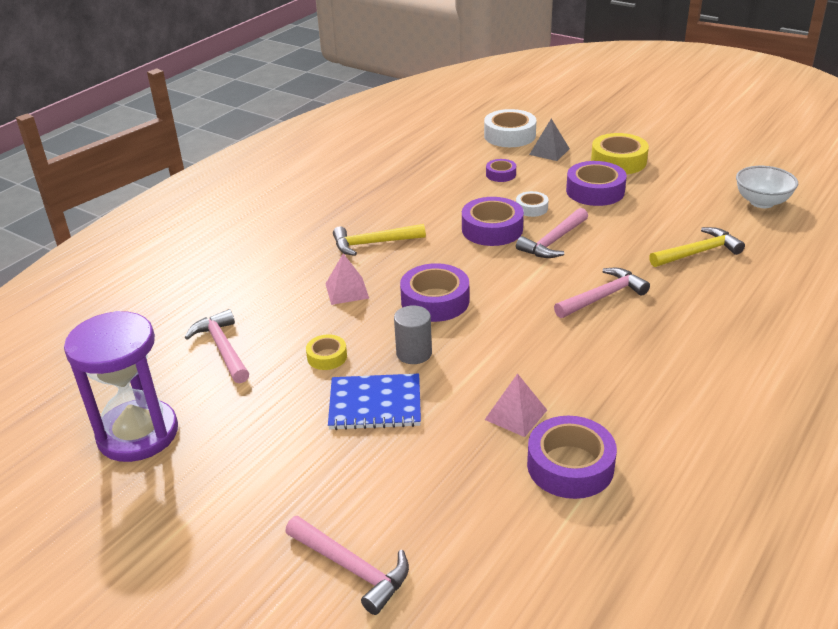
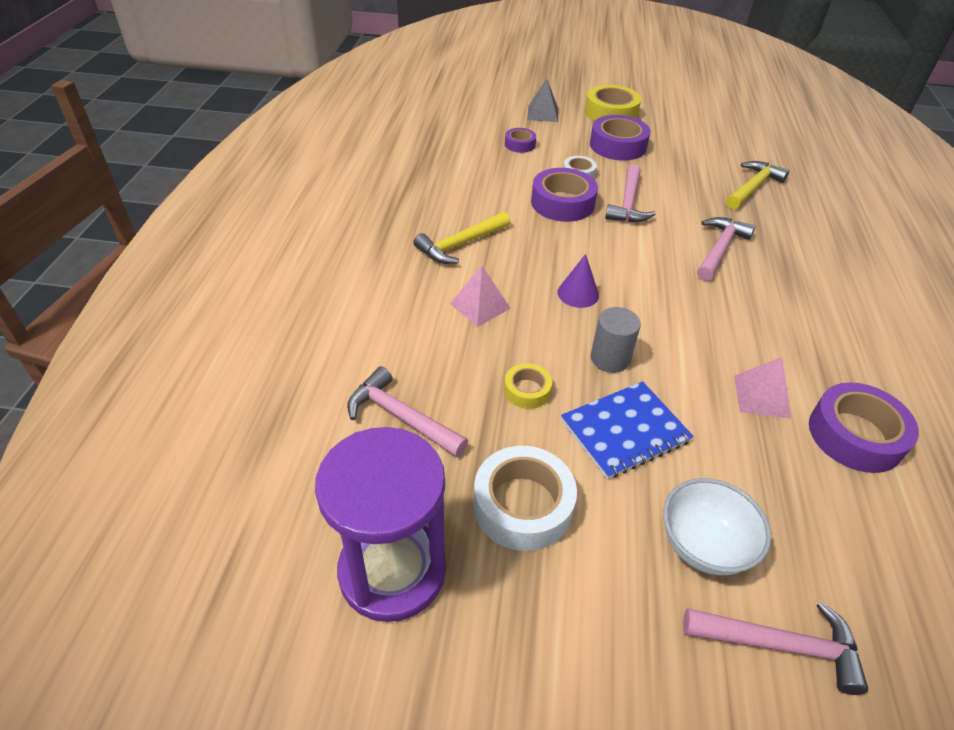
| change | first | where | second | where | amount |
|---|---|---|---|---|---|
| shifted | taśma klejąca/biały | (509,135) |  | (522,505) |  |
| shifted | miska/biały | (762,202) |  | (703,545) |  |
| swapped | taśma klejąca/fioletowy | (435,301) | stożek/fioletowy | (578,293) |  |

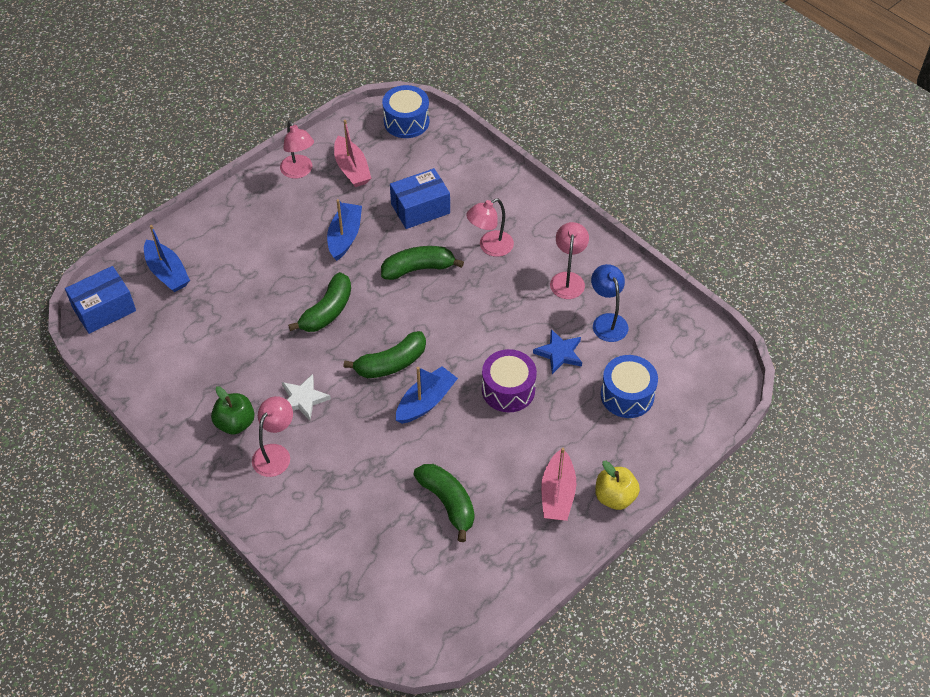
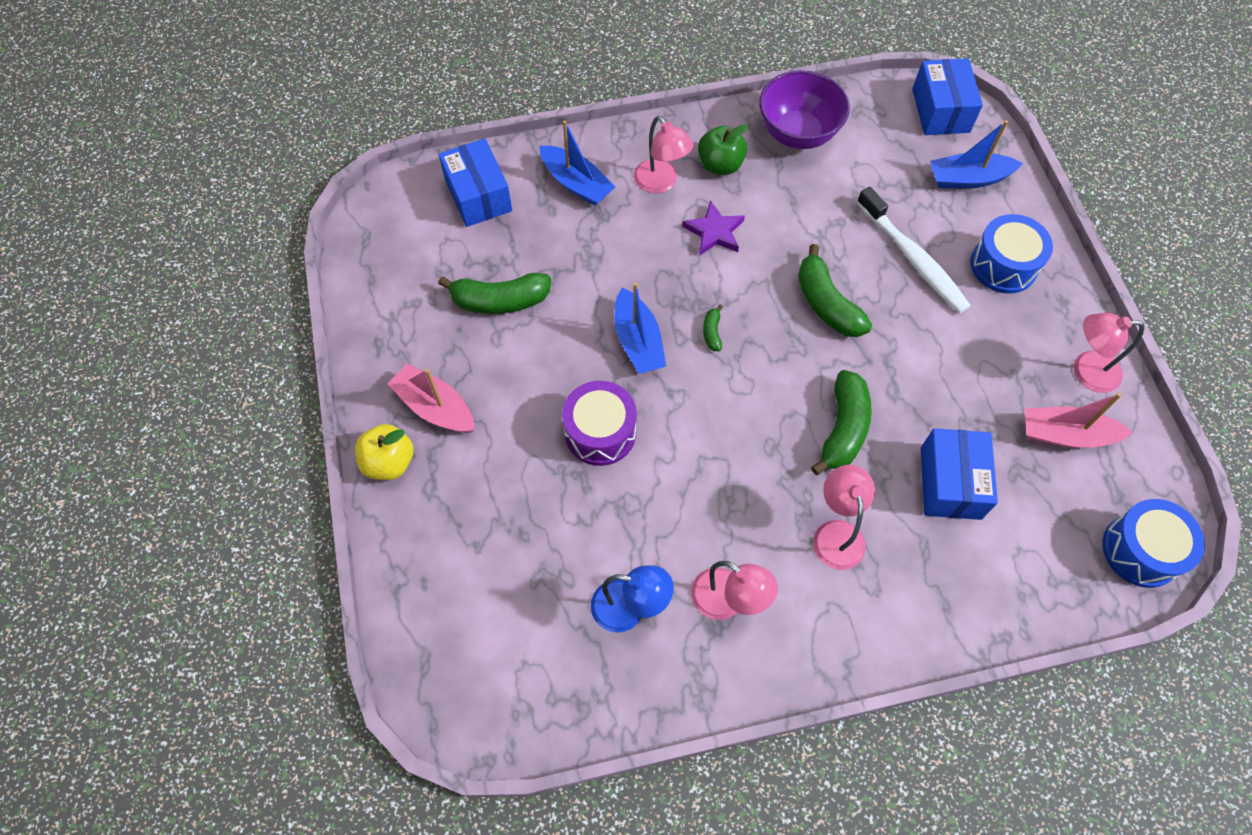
| change | first | where | second | where | amount |
|---|---|---|---|---|---|
| shifted | łódka/niebieski | (345,237) |  | (576,183) |  |
| gone | gwiazda/niebieski | (559,353) |  |  |  |
| scaled | banan/zielony | (391,363) |  | (712,332) | x0.47 |
| shifted | bęben/niebieski | (627,395) |  | (1003,265) |  |
| repainted | gwiazda/biały | (303,399) | gwiazda/fioletowy | (714,232) |  |
| new |  |  | miska/fioletowy | (797,133) |  |
| new |  |  | pudełko/niebieski | (478,195) |  |
| new |  |  | szczoteczka do zębów/biały | (913,258) |  |

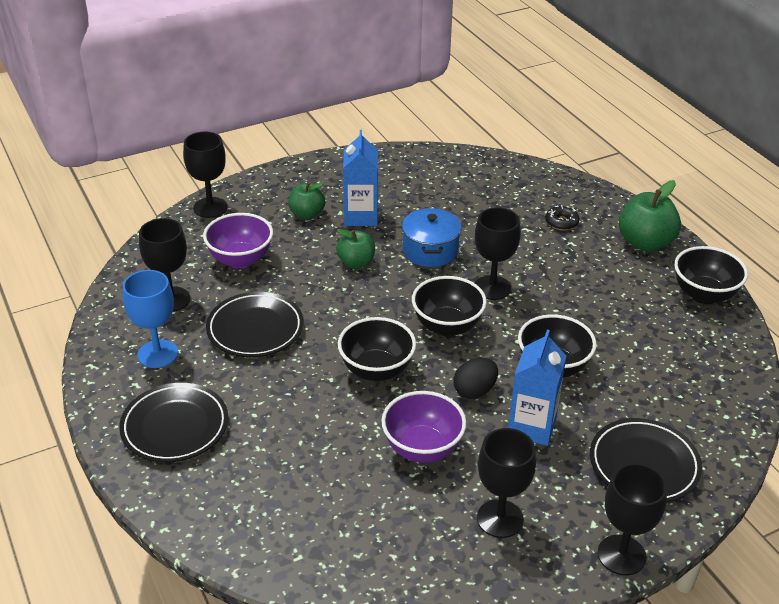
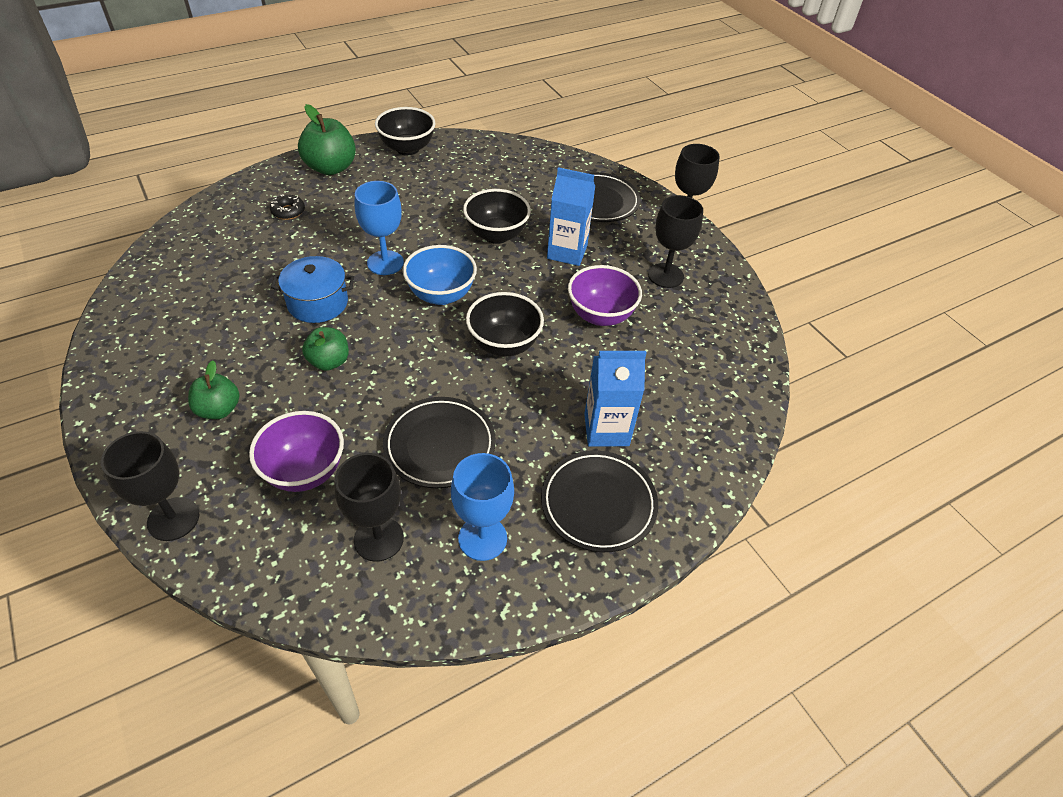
| change | first | where | second | where | amount |
|---|---|---|---|---|---|
| shifted | karton mleka/niebieski | (361,216) |  | (606,429) |  |
| repainted | kielich/czarny | (492,288) | kielich/niebieski | (385,263) |  |
| repainted | miska/czarny | (447,326) | miska/niebieski | (441,295) |  |
| gone | jajko/czarny | (474,391) |  |  |  |

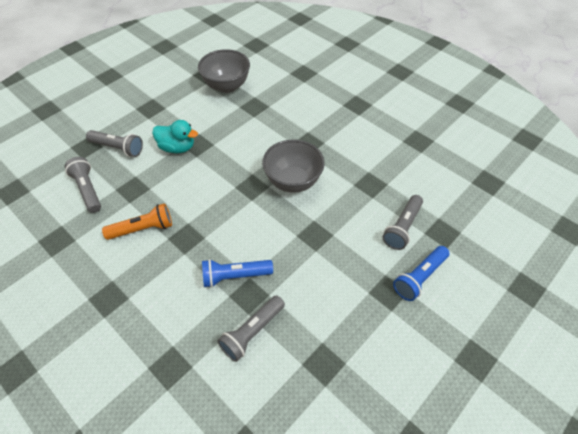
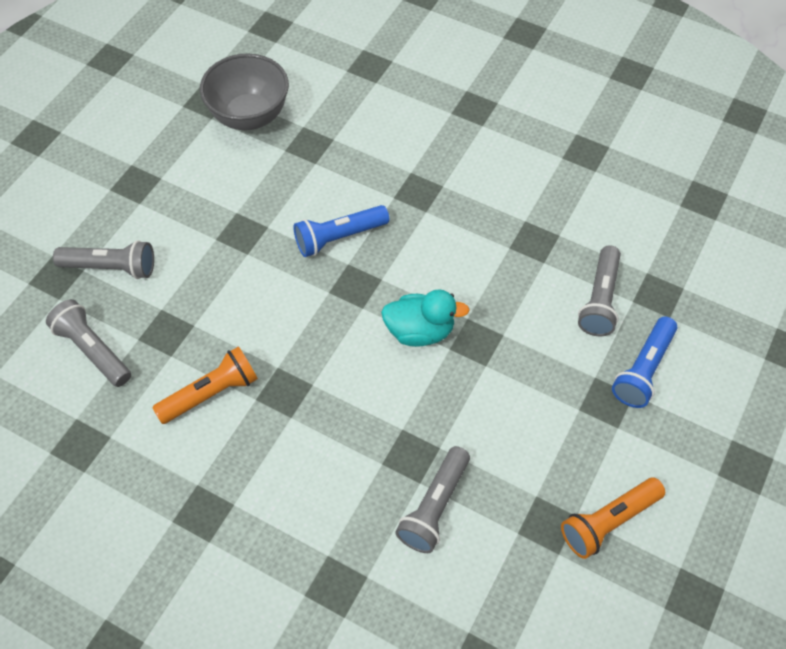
| change | first | where | second | where | amount |
|---|---|---|---|---|---|
| shifted | kaczka/turkusowy | (177,148) |  | (420,331) |  |
| gone | miska/szary | (293,181) |  |  |  |
| shifted | latarka/niebieski | (235,276) |  | (339,237) |  |
| new |  |  | latarka/pomarańczowy | (608,522) |  |

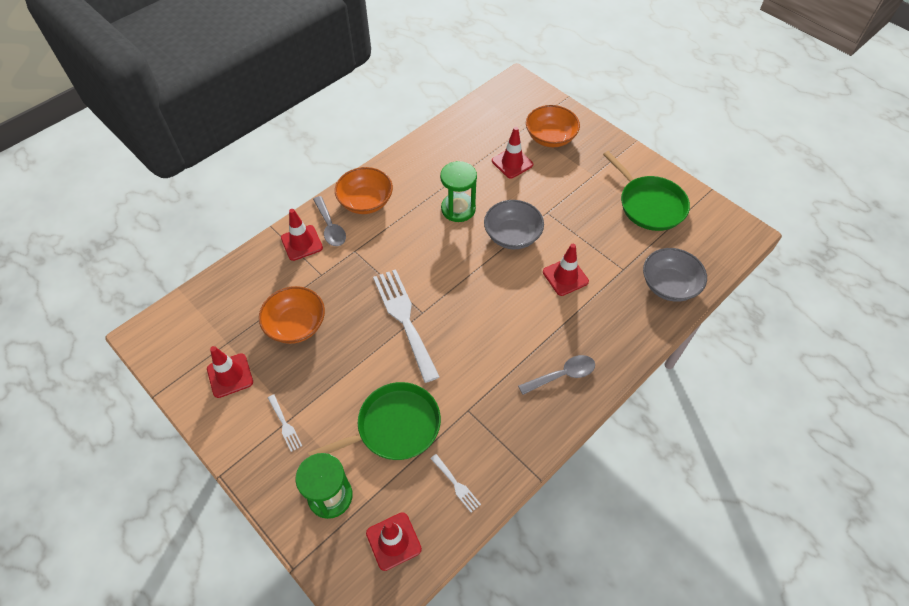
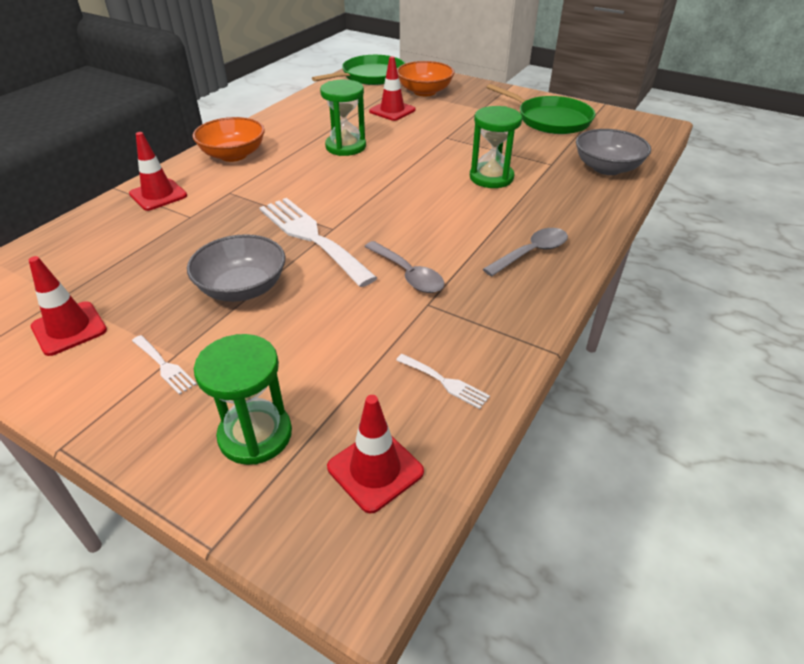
| change | first | where | second | where | amount |
|---|---|---|---|---|---|
| shifted | łyżka/szary | (330,227) |  | (408,274) |  |
| shifted | miska/szary | (512,235) |  | (242,288) |  |
| swapped | pachołek/czerwony | (565,277) | klepsydra/zielony | (491,177) |  |
| gone | miska/pomarańczowy | (296,325) |  |  |  |
| shifted | patelnia/zielony | (394,427) |  | (370,76) |  |

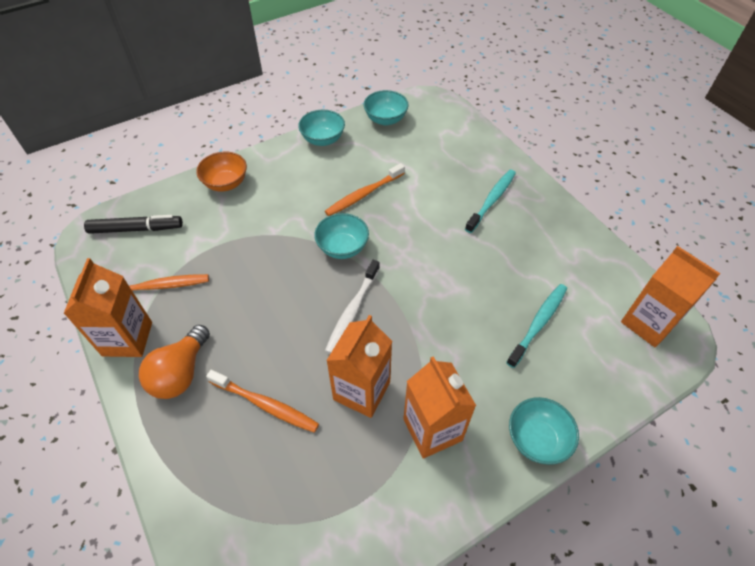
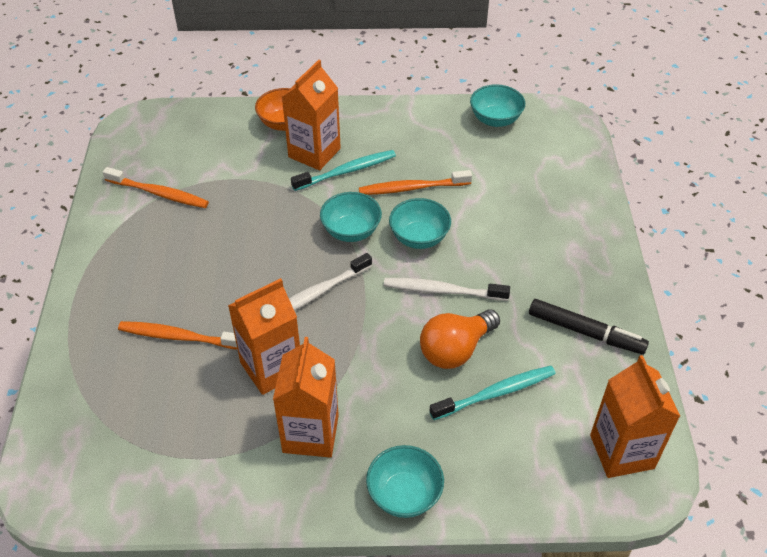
| change | first | where | second | where | amount |
|---|---|---|---|---|---|
| shifted | miska/turkusowy | (323,139) |  | (419,238) |  |
| shifted | szczoteczka do zębów/turkusowy | (491,200) |  | (346,171) |  |
| shifted | flamaster/czarny | (136,229) |  | (585,332) |  |
| shifted | karton mleka/pomarańczowy | (127,339) |  | (314,153) |  |
| shifted | żarówka/pomarańczowy | (180,373) |  | (455,350) |  |
| rotated | szczoteczka do zębów/pomarańczowy | (265,404) |  | (179,337) | 135 degrees clockwise |
| new |  |  | szczoteczka do zębów/biały | (443,291) |  |

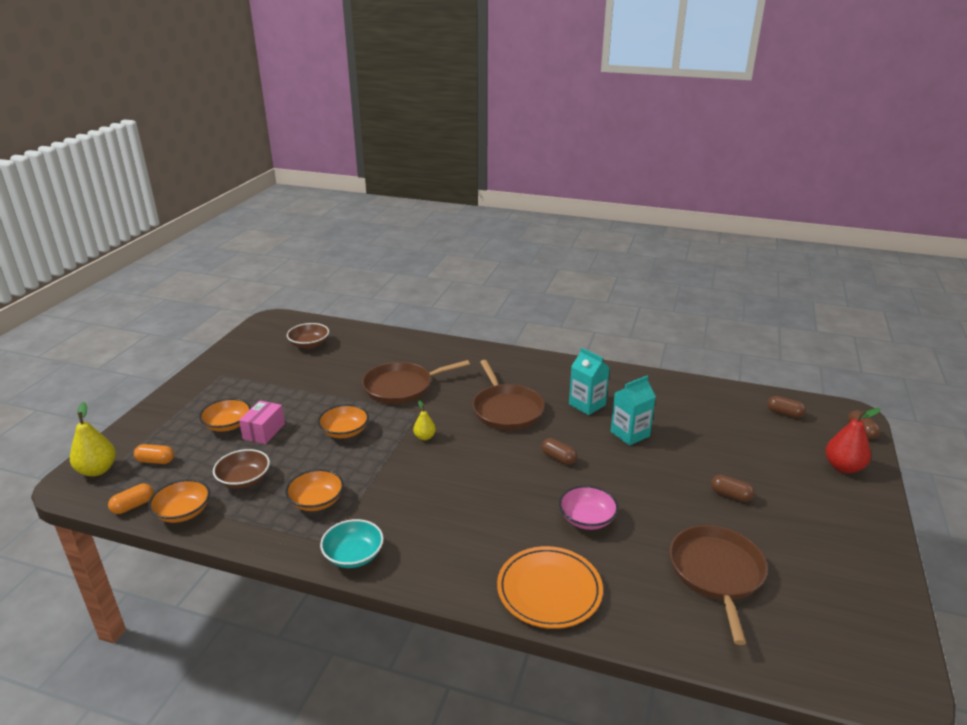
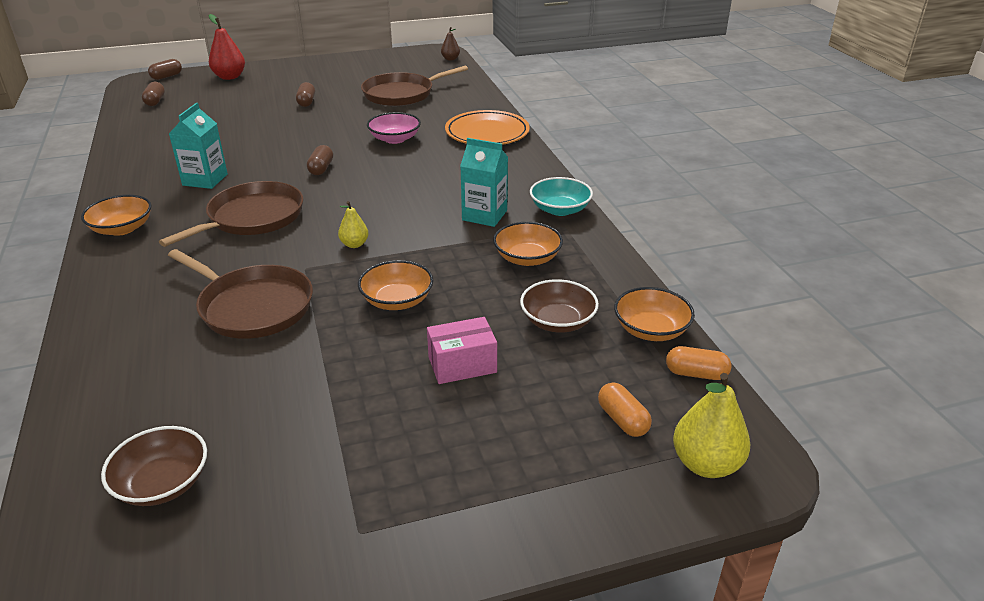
| change | first | where | second | where | amount |
|---|---|---|---|---|---|
| shifted | karton mleka/turkusowy | (630,434) |  | (484,215) |  |
| shifted | miska/pomarańczowy | (228,425) |  | (122,228) |  |
| new |  |  | gruszka/brązowy | (450,59) |  |

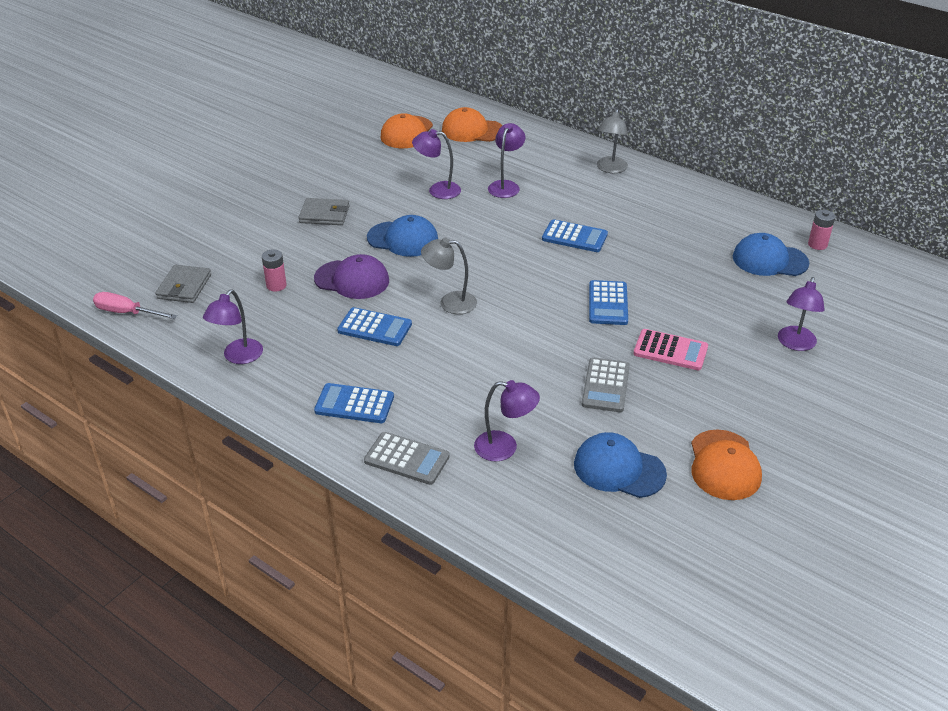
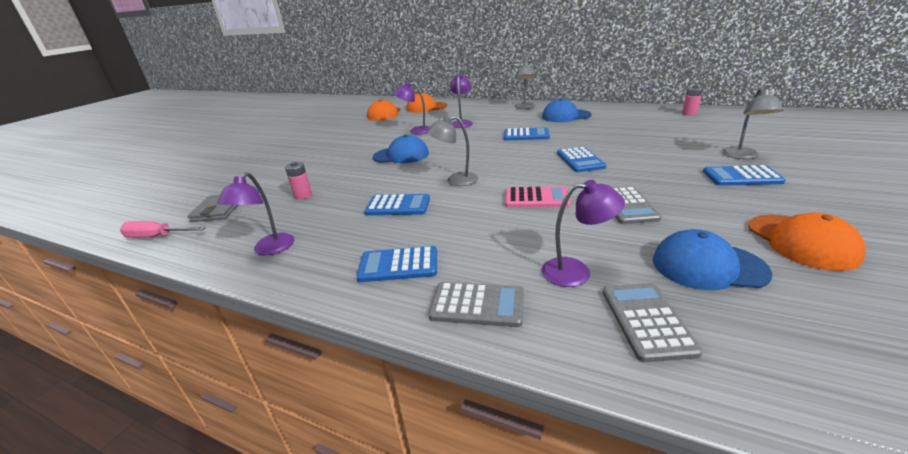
| change | first | where | second | where | amount |
|---|---|---|---|---|---|
| gone | portfel/szary | (324,214) |  |  |  |
| shifted | czapka/niebieski | (769,260) |  | (566,116) |  |
| gone | czapka/fioletowy | (352,280) |  |  |  |
| repainted | lampka/fioletowy | (795,344) | lampka/szary | (743,156) |  |
| shifted | kalkulator/różowy | (670,350) |  | (536,198) |  |
| new |  |  | kalkulator/niebieski | (741,177) |  |
| new |  |  | kalkulator/szary | (646,320) |  |

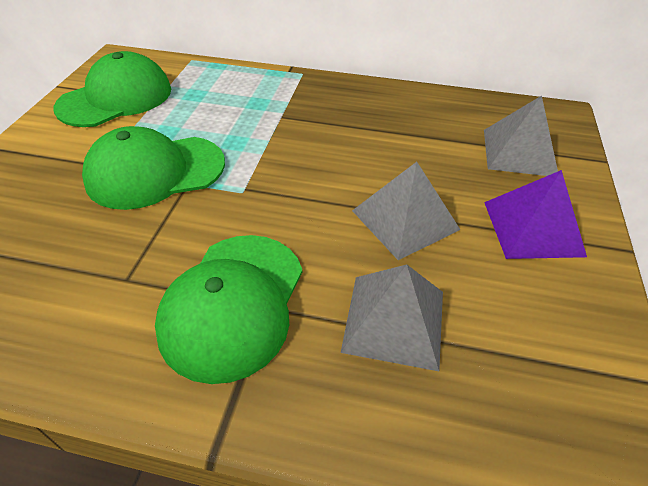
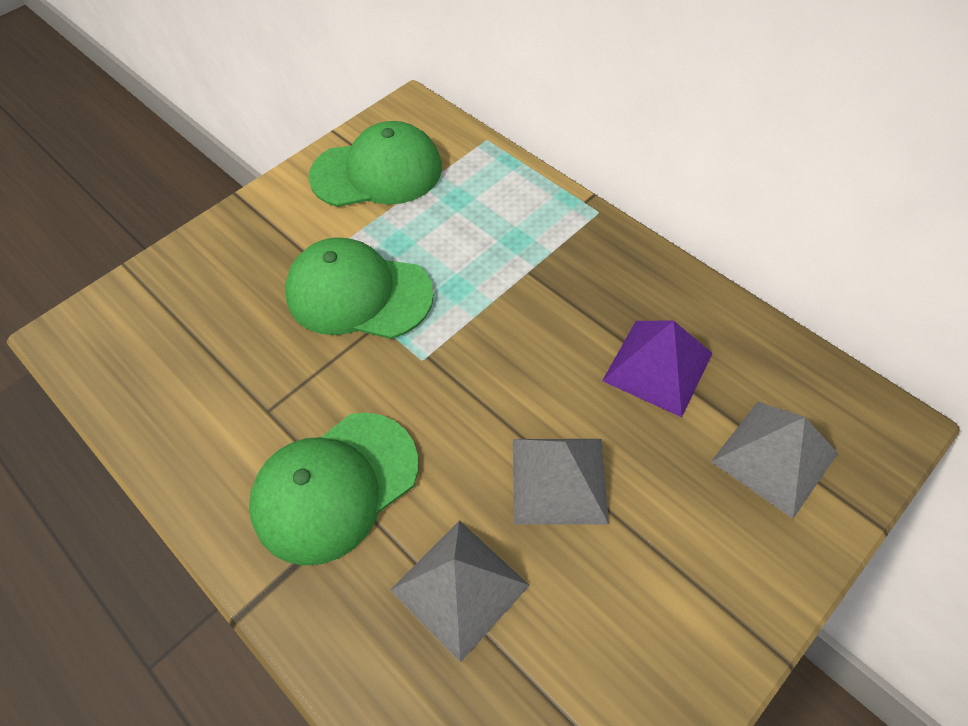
| change | first | where | second | where | amount |
|---|---|---|---|---|---|
| shifted | piramida/fioletowy | (533,228) |  | (658,366) |  |

